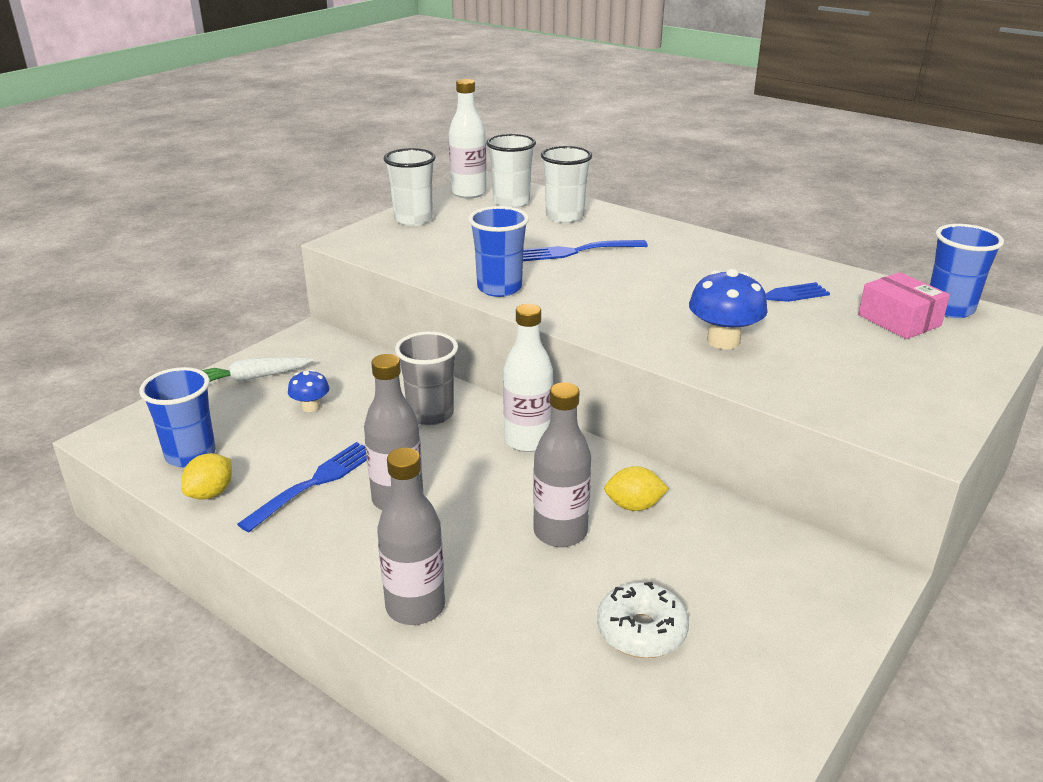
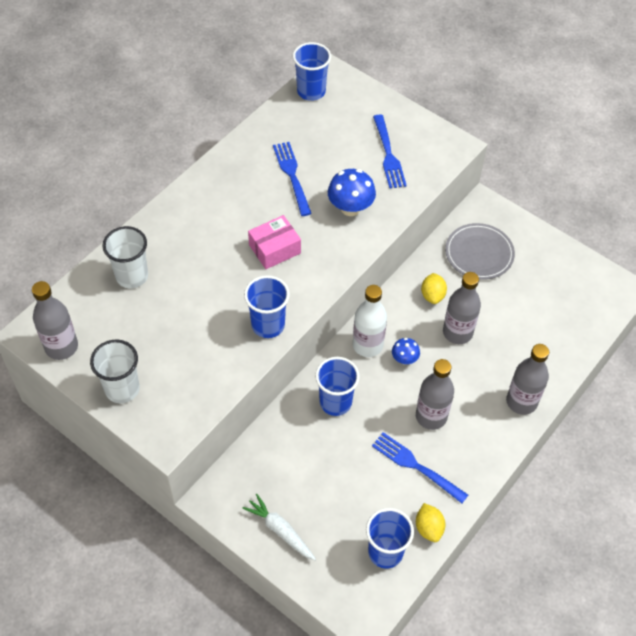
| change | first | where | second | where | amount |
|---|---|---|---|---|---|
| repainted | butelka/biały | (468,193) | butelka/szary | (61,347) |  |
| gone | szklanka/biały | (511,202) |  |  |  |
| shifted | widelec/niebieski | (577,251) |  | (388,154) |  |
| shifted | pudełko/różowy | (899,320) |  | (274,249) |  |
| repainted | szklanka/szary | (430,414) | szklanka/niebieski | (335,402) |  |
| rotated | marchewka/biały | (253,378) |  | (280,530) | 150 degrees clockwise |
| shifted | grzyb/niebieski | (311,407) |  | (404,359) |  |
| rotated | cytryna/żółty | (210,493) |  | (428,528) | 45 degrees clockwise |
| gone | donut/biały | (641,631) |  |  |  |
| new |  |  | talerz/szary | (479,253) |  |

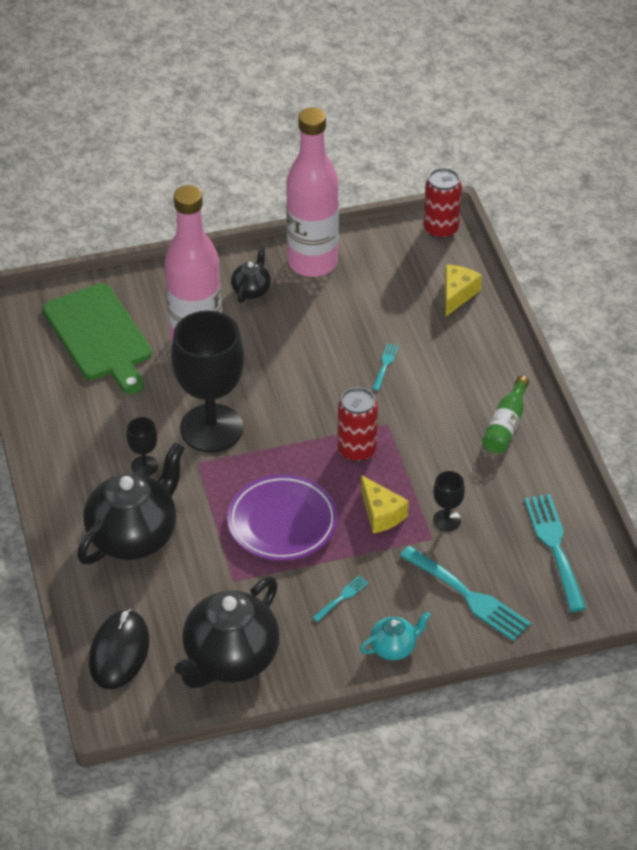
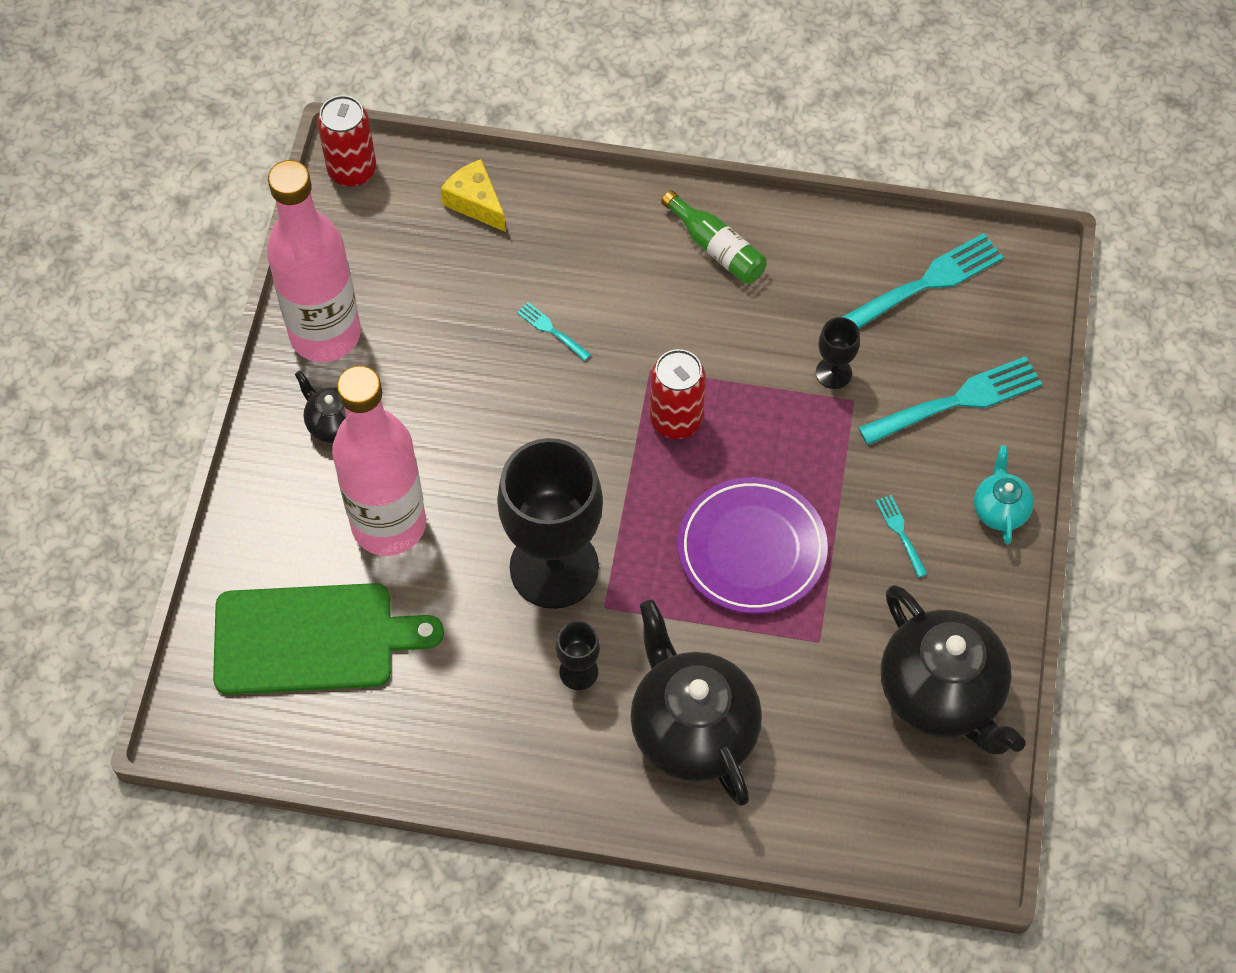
| change | first | where | second | where | amount |
|---|---|---|---|---|---|
| gone | ser/żółty | (381,514) |  |  |  |
| rotated | widelec/turkusowy | (555,547) |  | (925,283) | 135 degrees clockwise |
| gone | myszka/czarny | (119,652) |  |  |  |

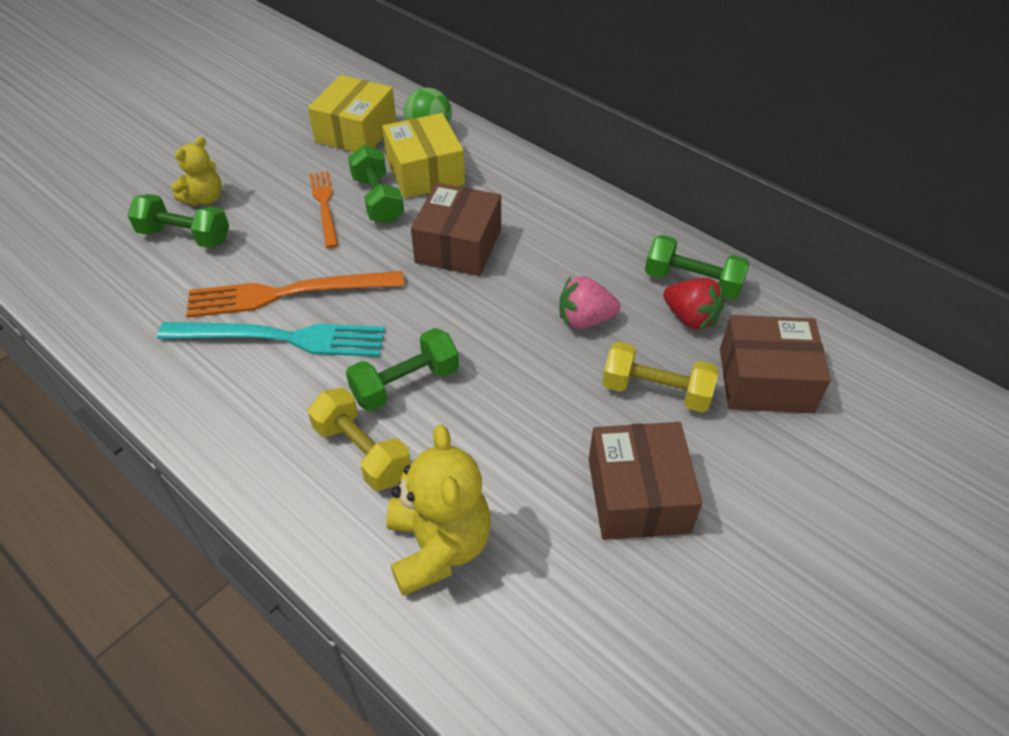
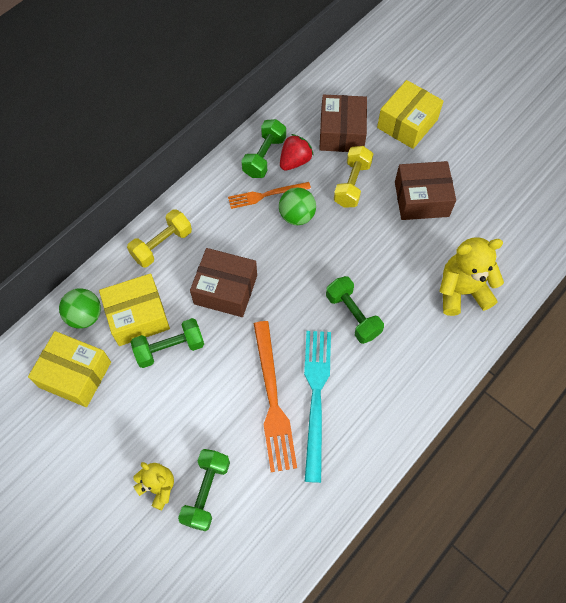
| change | first | where | second | where | amount |
|---|---|---|---|---|---|
| shifted | widelec/pomarańczowy | (324,206) |  | (266,195) |  |
| swapped | truskawka/różowy | (584,320) | piłka/zielony | (297,216) |  |
| shifted | hantel/żółty | (362,452) |  | (162,245) |  |
| new |  |  | pudełko/żółty | (407,124) |  |

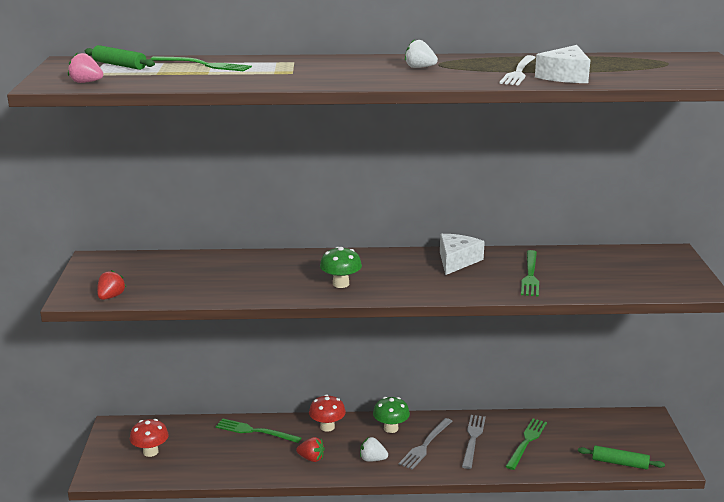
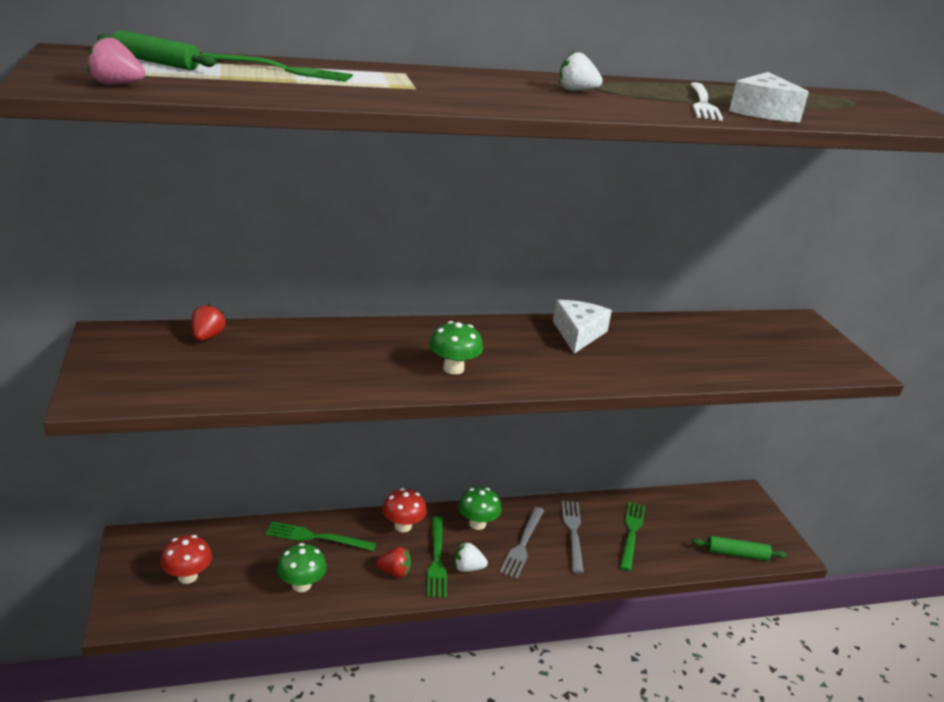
| change | first | where | second | where | amount |
|---|---|---|---|---|---|
| shifted | widelec/zielony | (530,275) |  | (437,559) |  |
| shifted | truskawka/czerwony | (111,297) |  | (207,337) |  |
| new |  |  | grzyb/zielony | (301,585) |  |

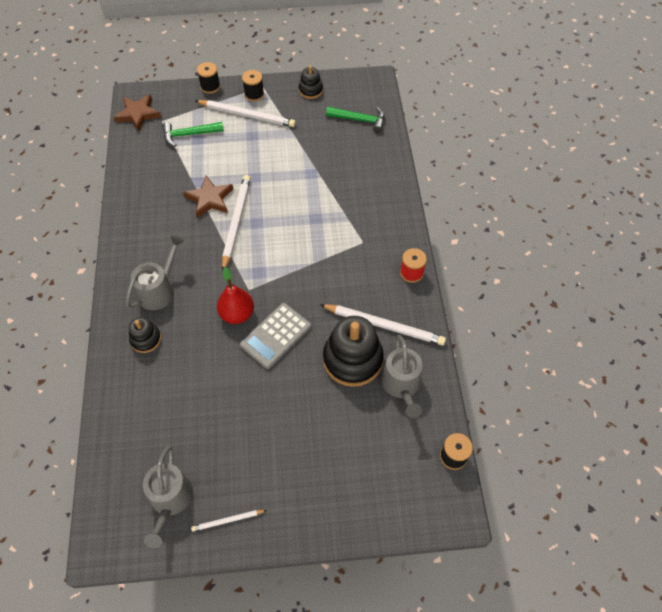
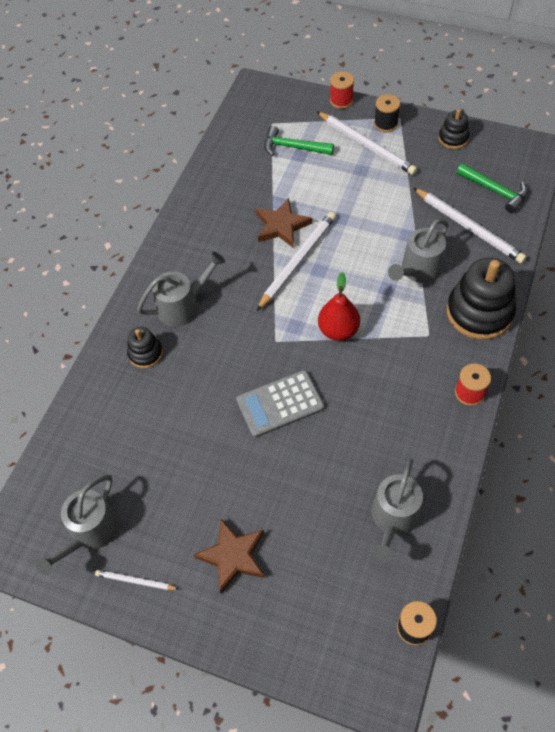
| change | first | where | second | where | amount |
|---|---|---|---|---|---|
| repainted | szpulka/czarny | (210,87) | szpulka/czerwony | (341,101) |  |
| shifted | gwiazda/brązowy | (138,114) |  | (233,556) |  |
| shifted | gruszka/czerwony | (237,314) |  | (338,330) |  |
| shifted | ołówek/biały | (384,325) |  | (469,227) |  |
| shifted | zabawka nakładanka/czarny | (352,359) |  | (479,312) |  |
| new |  |  | konewka/szary | (418,270) |  |

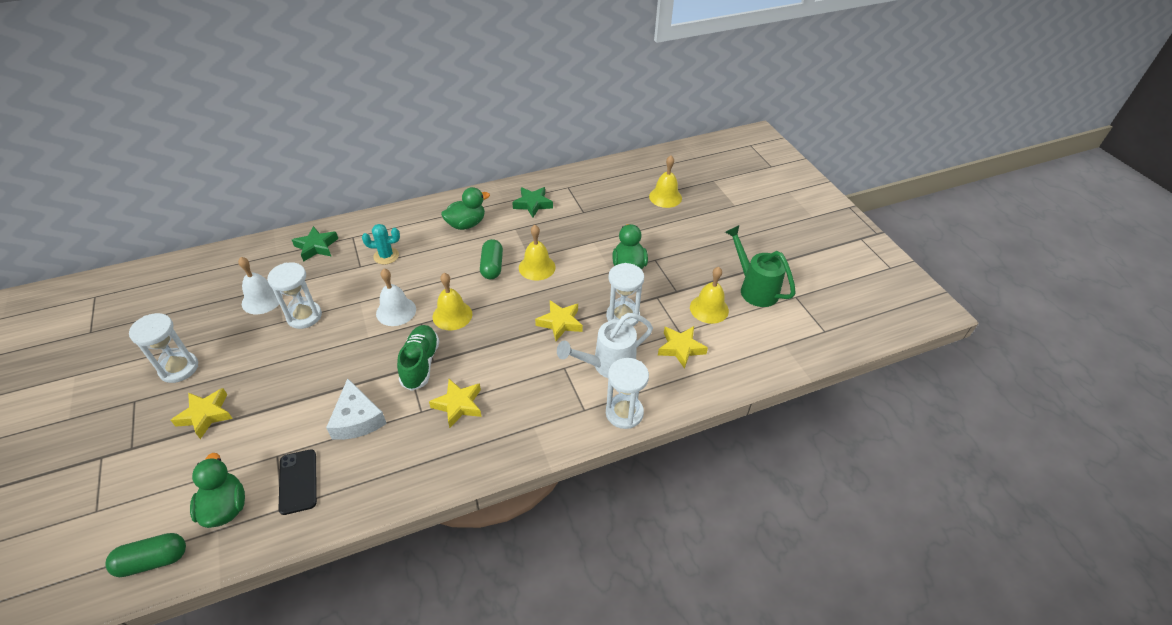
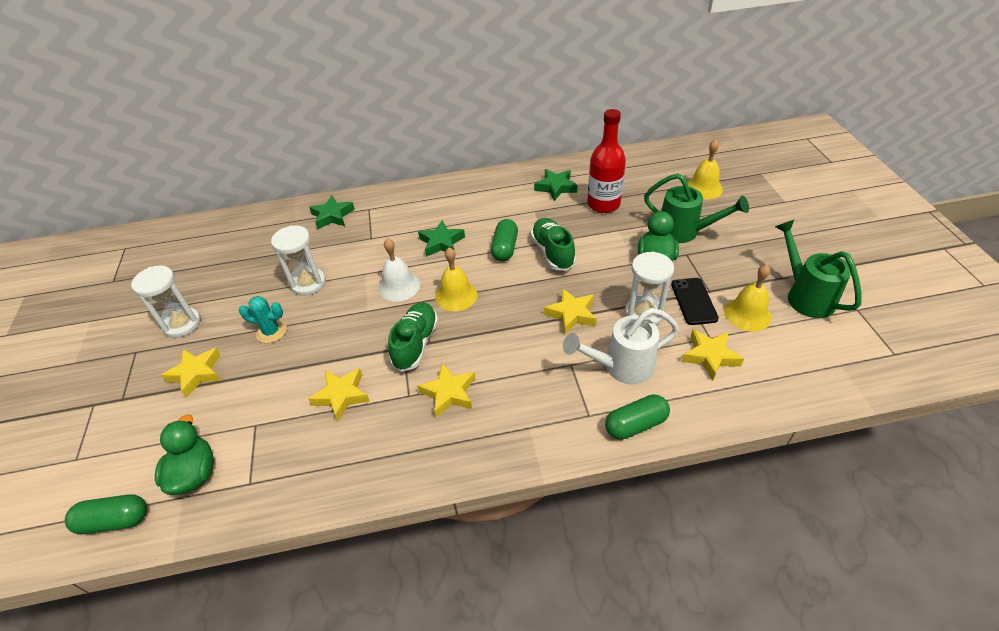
| change | first | where | second | where | amount |
|---|---|---|---|---|---|
| gone | kaczka/zielony | (466,224) |  |  |  |
| shifted | kaktus/turkusowy | (386,256) |  | (271,332) |  |
| swapped | dzwonek/żółty | (537,267) | but/zielony | (552,252) |  |
| gone | dzwonek/biały | (262,300) |  |  |  |
| swapped | klepsydra/biały | (624,413) | kapsułka/zielony | (635,424) |  |
| swapped | ser/biały | (357,419) | gwiazda/żółty | (341,396) |  |
| shifted | telefon/czarny | (298,481) |  | (694,301) |  |
| new |  |  | butelka/czerwony | (603,204) |  |
| new |  |  | konewka/zielony | (684,232) |  |
| new |  |  | gwiazda/zielony | (441,243) |  |

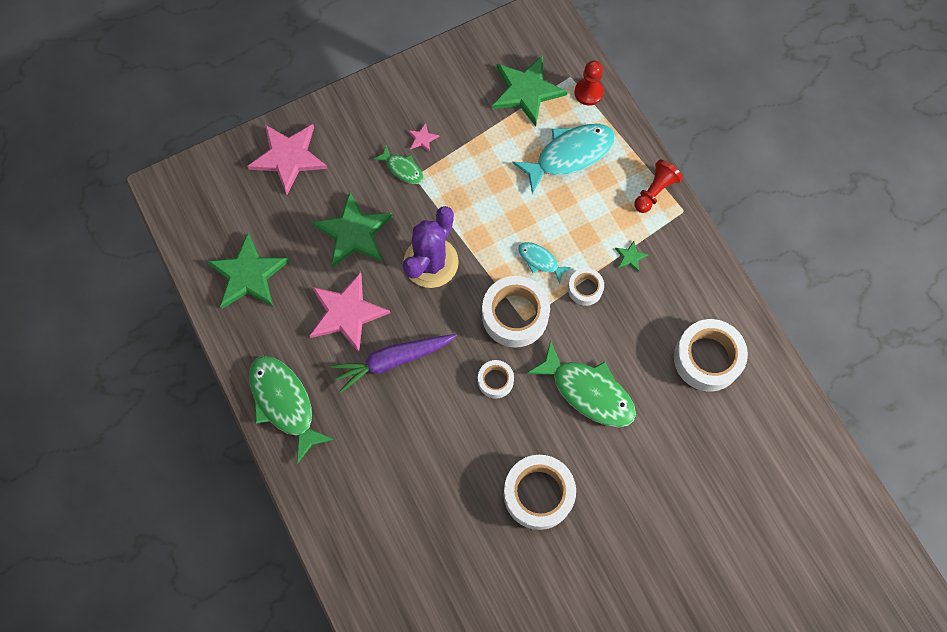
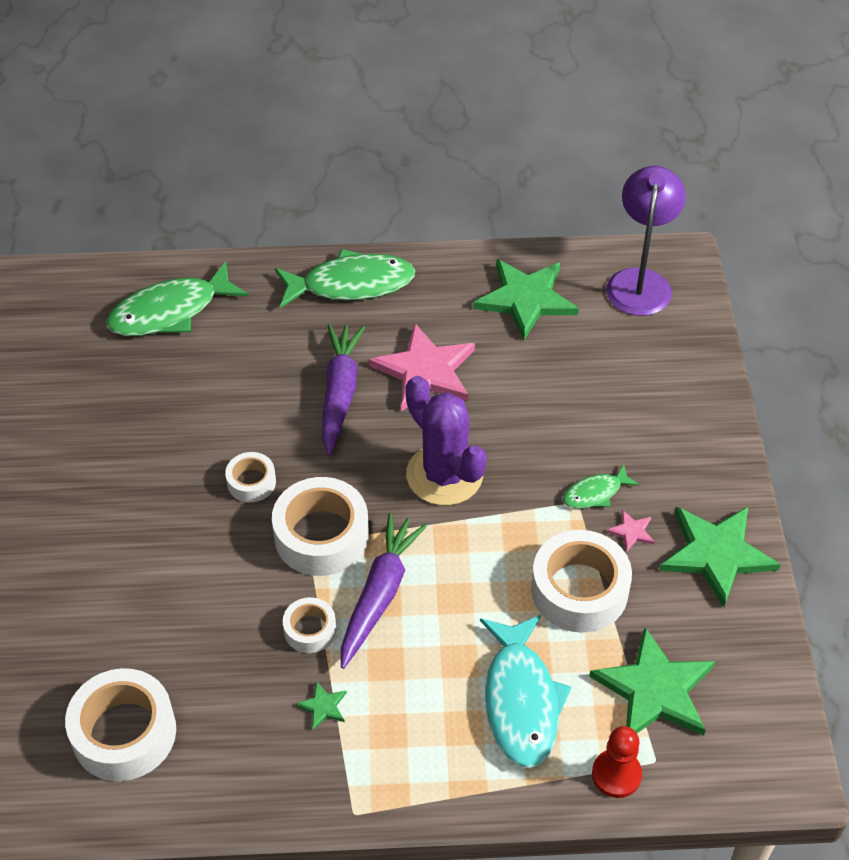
| change | first | where | second | where | amount |
|---|---|---|---|---|---|
| gone | gwiazda/różowy | (288,157) |  |  |  |
| gone | pionek/czerwony | (655,191) |  |  |  |
| shifted | gwiazda/zielony | (354,232) |  | (716,554) |  |
| swapped | ryba/turkusowy | (540,260) | marchewka/fioletowy | (379,595) |  |
| shifted | ryba/zielony | (588,392) |  | (170,311) |  |
| shifted | taśma klejąca/biały | (538,494) |  | (579,590) |  |
| new |  |  | lampka/fioletowy | (640,281) |  |

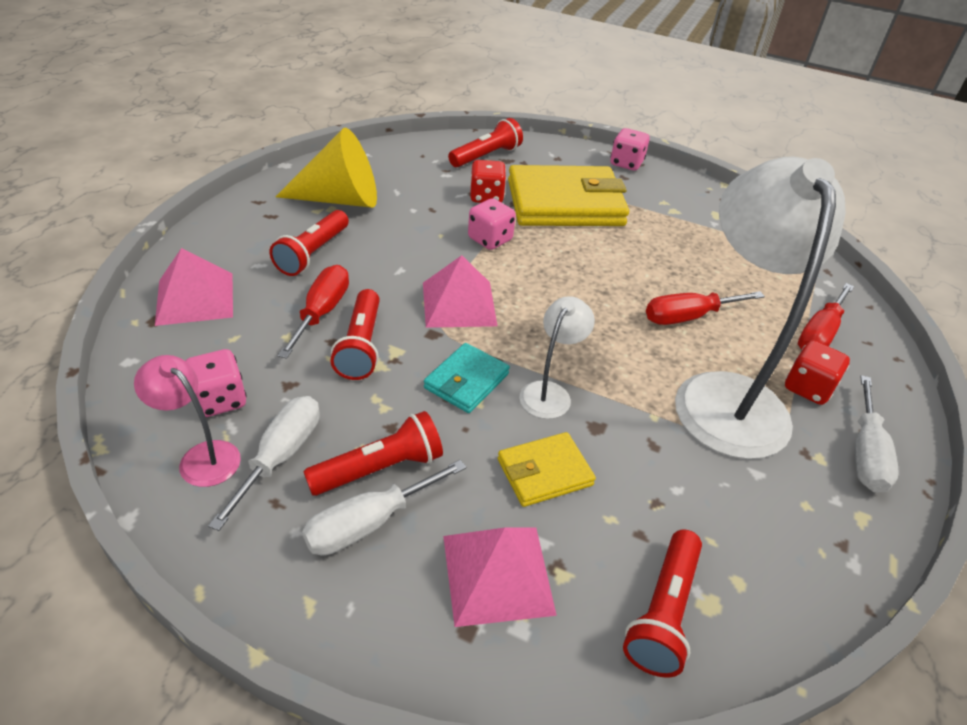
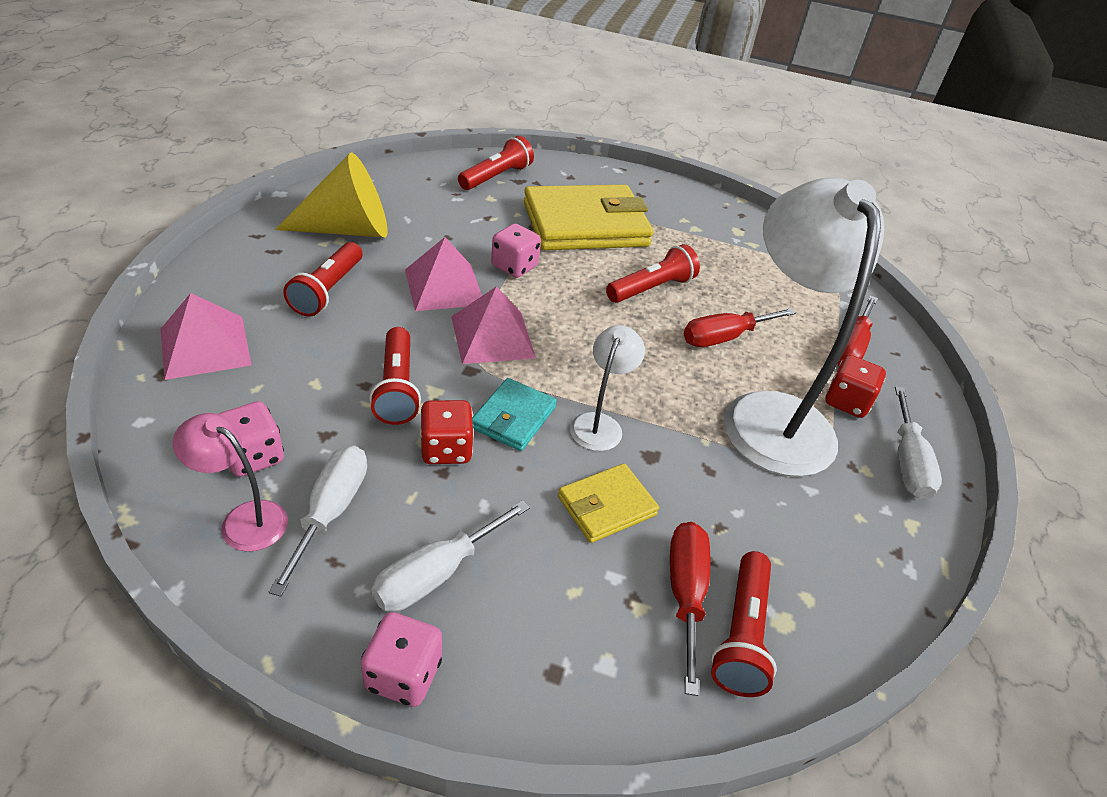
| change | first | where | second | where | amount |
|---|---|---|---|---|---|
| shifted | kostka do gry/różowy | (626,163) |  | (403,674) |  |
| shifted | kostka do gry/czerwony | (486,197) |  | (446,449) |  |
| shifted | śrubokręt/czerwony | (322,312) |  | (685,594) |  |
| shifted | latarka/czerwony | (380,468) |  | (651,288) |  |
| shifted | piramida/różowy | (498,574) |  | (444,287) |  |

